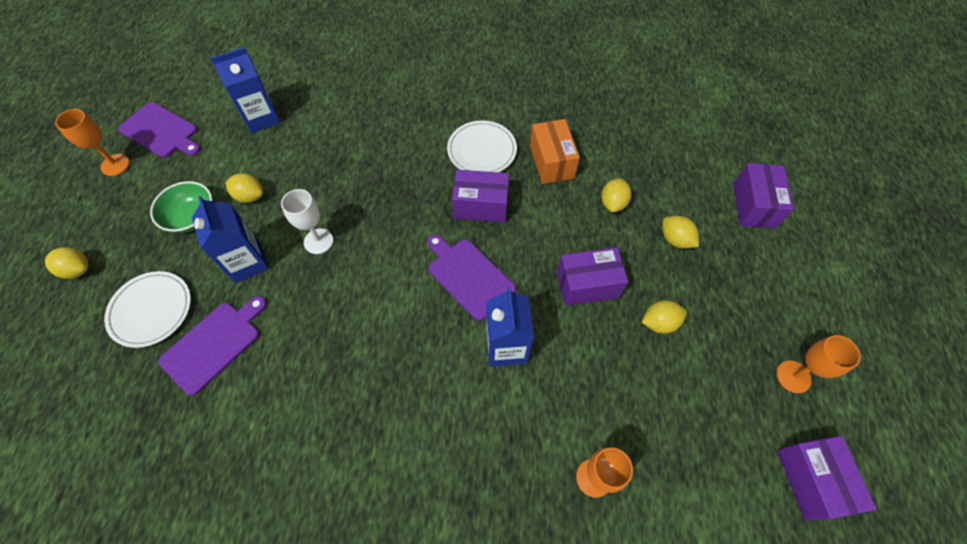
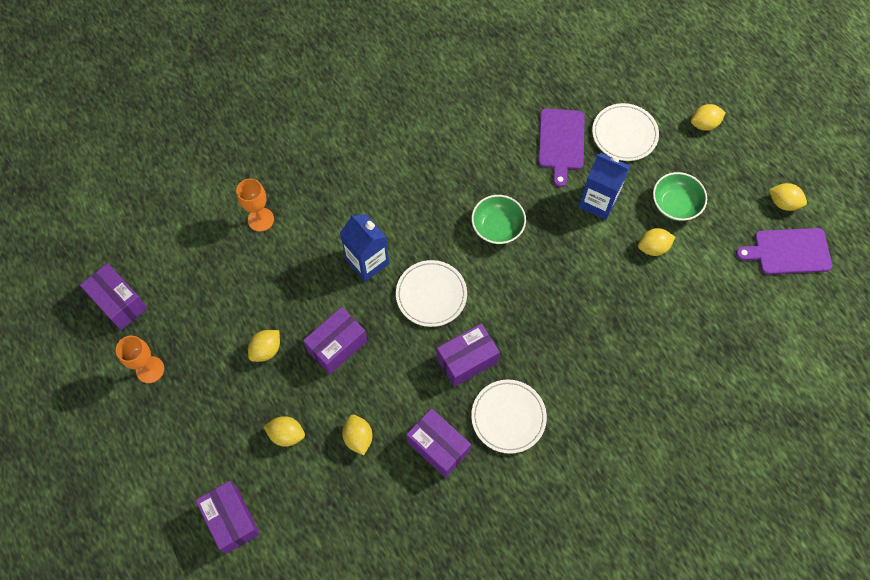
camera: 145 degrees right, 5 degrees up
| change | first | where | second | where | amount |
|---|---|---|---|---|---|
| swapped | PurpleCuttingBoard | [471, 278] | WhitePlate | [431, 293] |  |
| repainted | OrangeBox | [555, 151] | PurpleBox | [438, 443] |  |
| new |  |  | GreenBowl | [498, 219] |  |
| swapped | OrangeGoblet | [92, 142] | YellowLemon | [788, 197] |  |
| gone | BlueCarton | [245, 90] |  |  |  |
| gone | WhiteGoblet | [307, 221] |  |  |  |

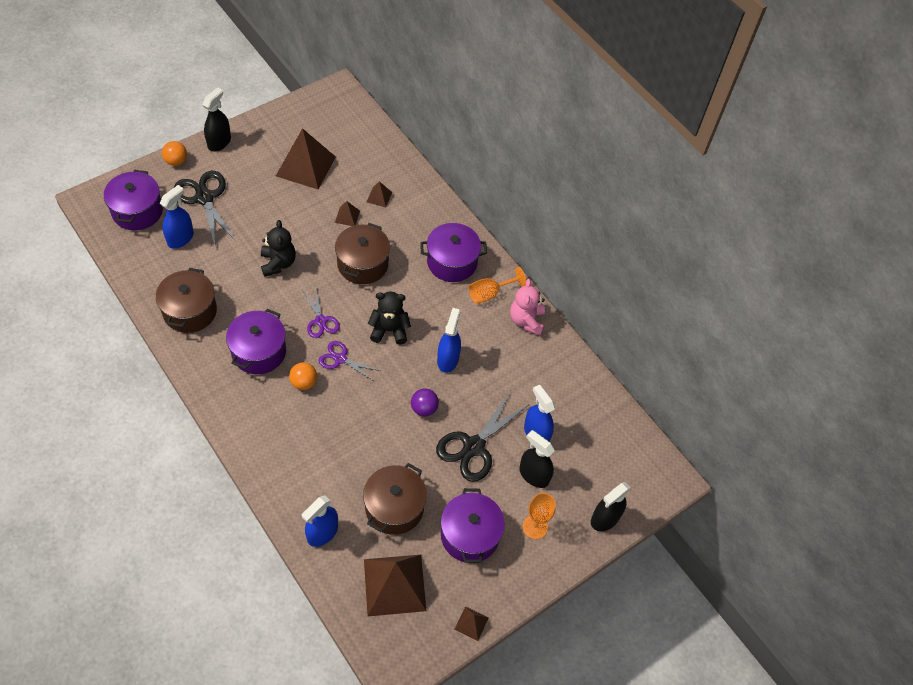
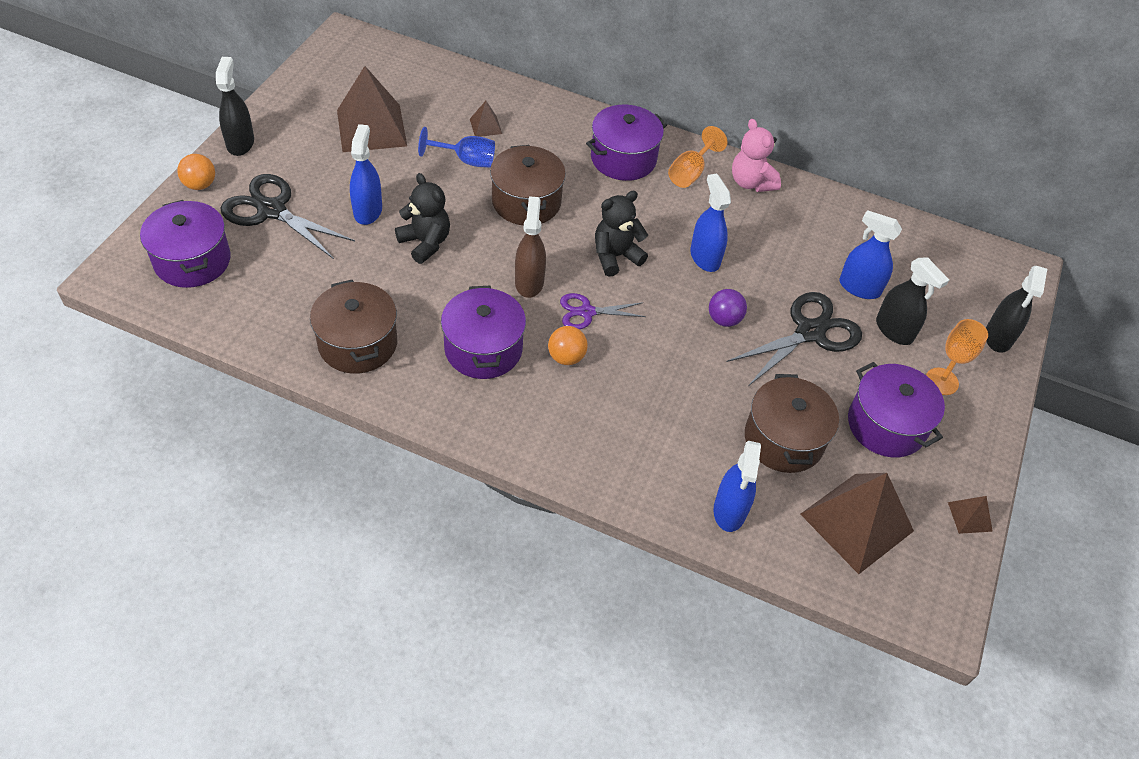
camera: 30 degrees left, 5 degrees down
| change | first | where | second | where | amount |
|---|---|---|---|---|---|
| shifted | BlueSprayBottle | [177, 217] |  | [366, 174] |  |
| swapped | BrownPyramid | [347, 213] | BlueGoblet | [456, 147] |  |
| swapped | PurpleScissors | [321, 314] | BrownSprayBottle | [530, 247] |  |
| rotated | BlackScissors | [483, 437] |  | [794, 339] | 135 degrees counterclockwise |
| rotated | BlackSprayBottle | [537, 459] |  | [912, 301] | 135 degrees counterclockwise |

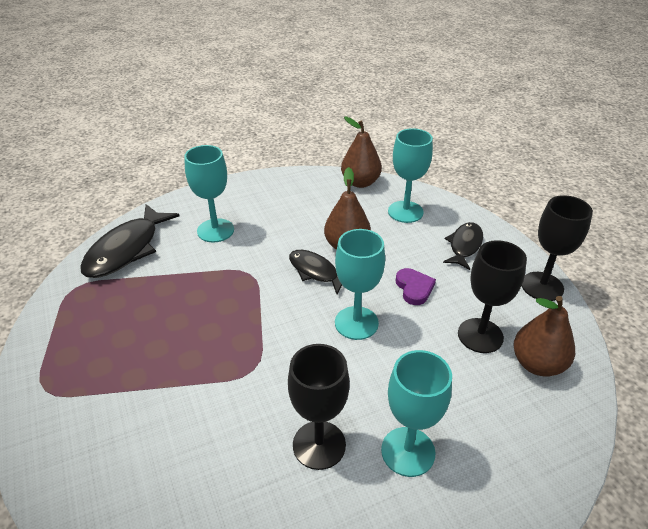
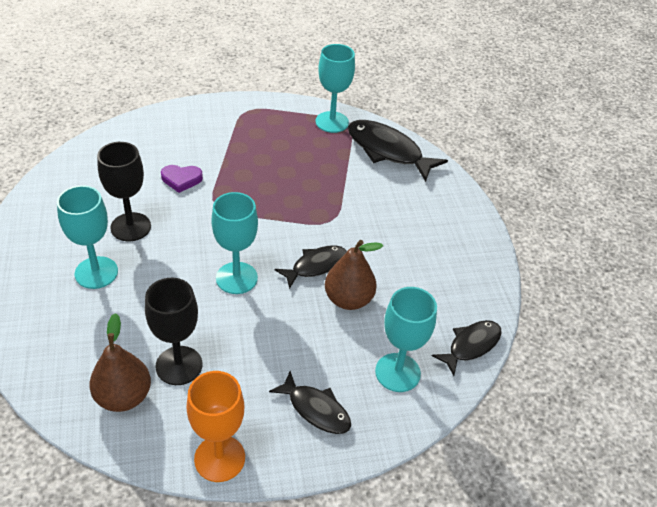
camera: 100 degrees right, 5 degrees up
| change | first | where | second | where | amount |
|---|---|---|---|---|---|
| shifted | PurpleHeart | [416, 286] |  | [182, 179] |  |
| repainted | BlackGoblet | [557, 248] | OrangeGoblet | [215, 426] |  |
| shifted | TurquoiseGoblet | [209, 194] |  | [335, 88] |  |
| swapped | BrownPear | [361, 152] | BlackFish | [467, 348] |  |

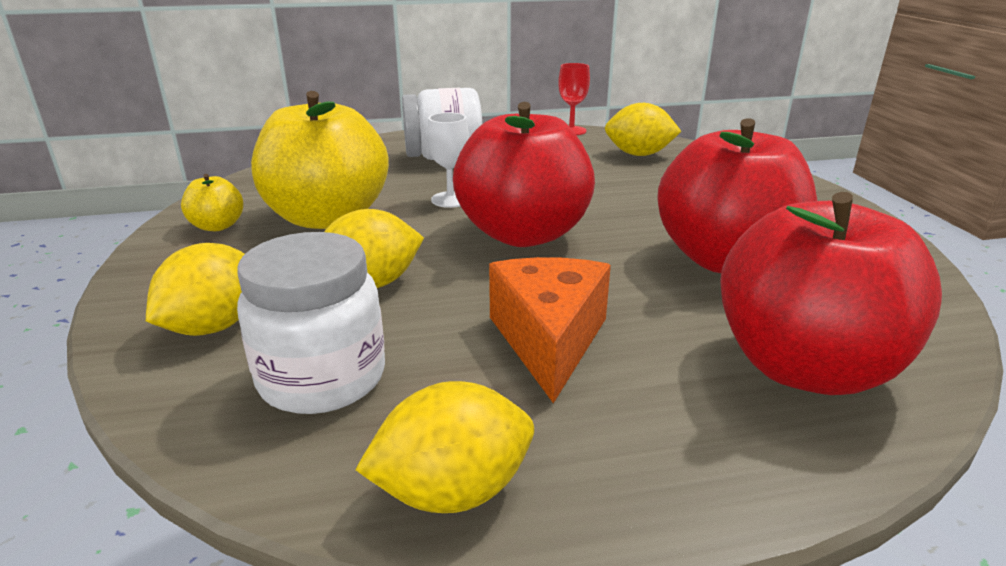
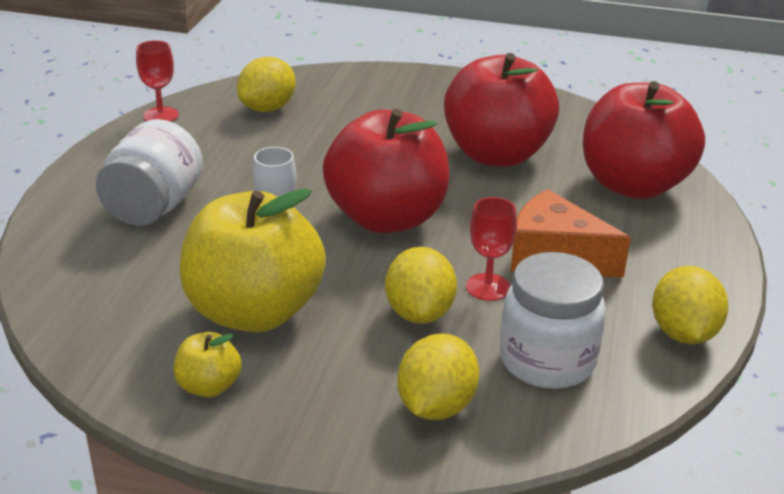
camera: 65 degrees left, 5 degrees up
| change | first | where | second | where | amount |
|---|---|---|---|---|---|
| rotated | YellowLemon | [195, 289] |  | [438, 377] | 60 degrees clockwise |
| new |  |  | RedGoblet | [491, 249] |  |

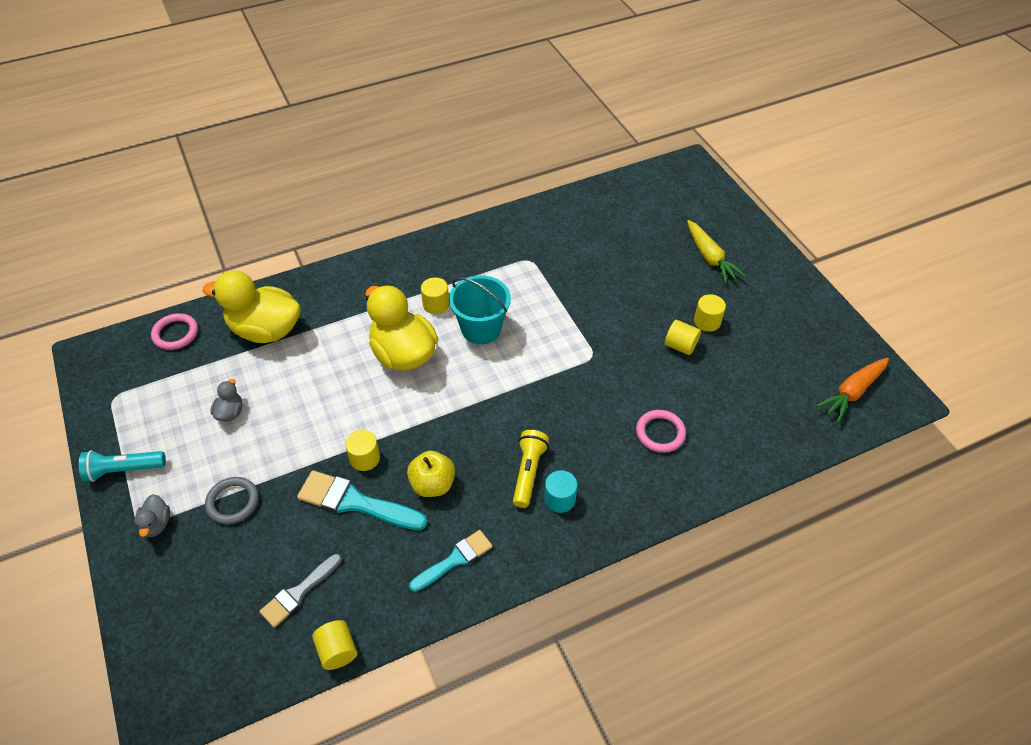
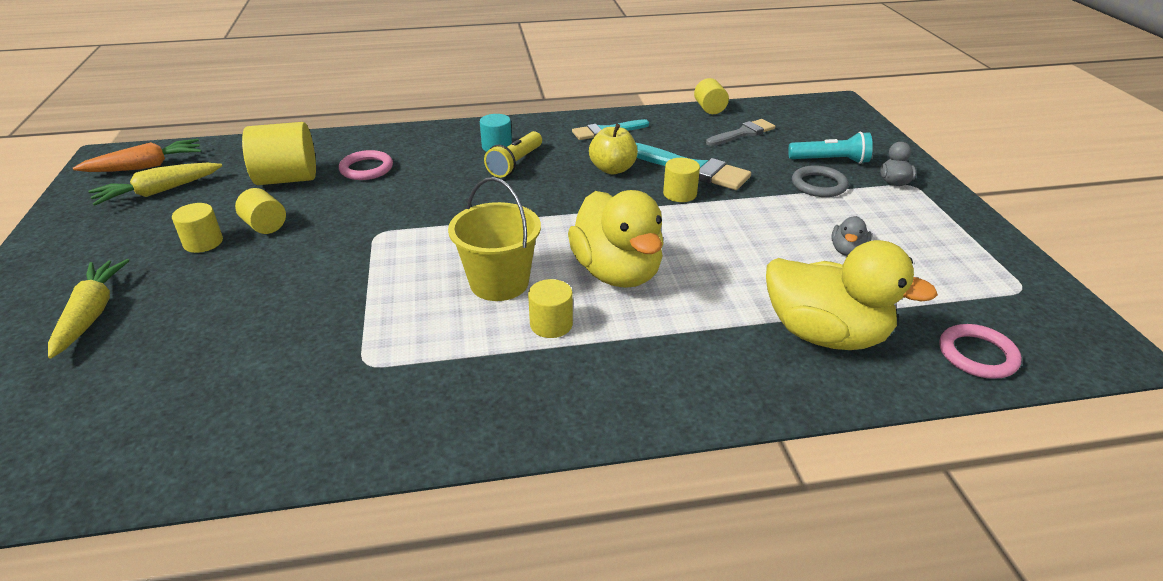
camera: 165 degrees left, 15 degrees down
| change | first | where | second | where | amount |
|---|---|---|---|---|---|
| new |  |  | YellowCarrot | [155, 184] |  |
| new |  |  | YellowCylinder | [279, 153] |  |
| repainted | TurquoiseBucket | [480, 309] | YellowBucket | [494, 239] |  |
| shifted | TurquoiseFlashlight | [122, 466] |  | [830, 148] |  |

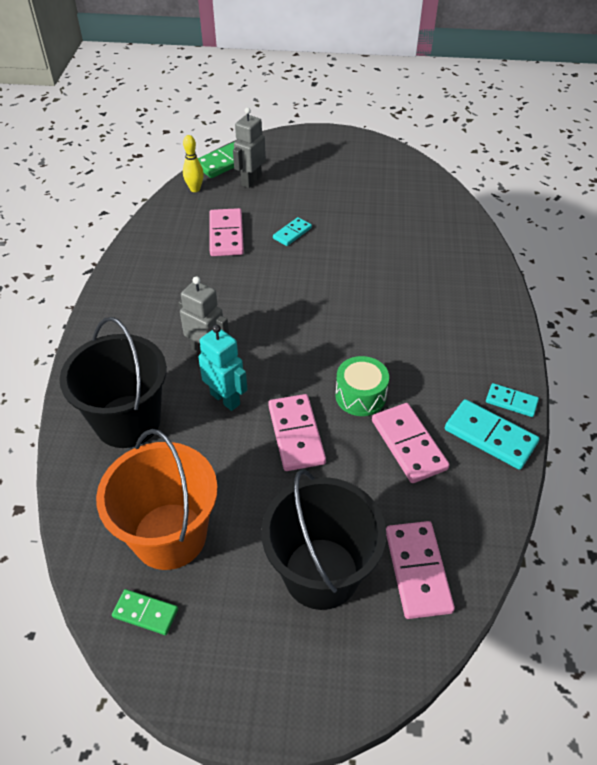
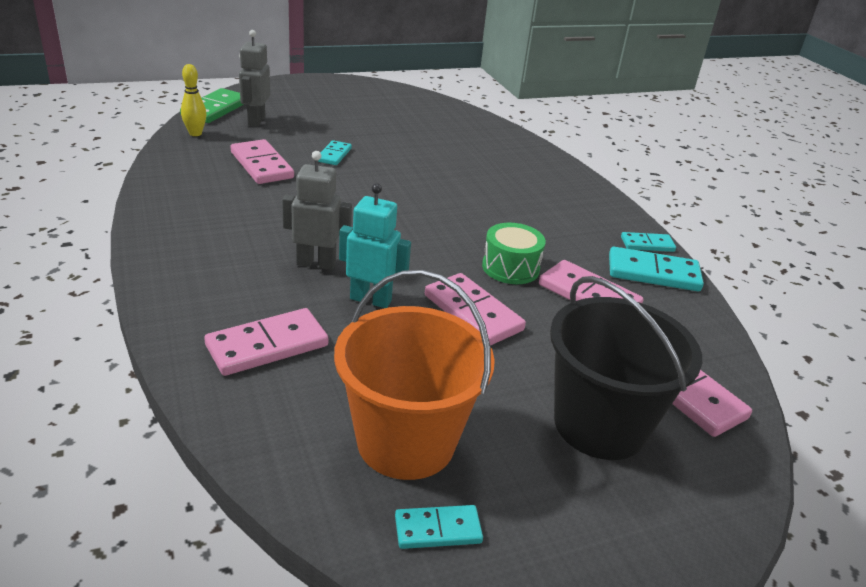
camera: 30 degrees left, 15 degrees down
| change | first | where | second | where | amount |
|---|---|---|---|---|---|
| swapped | BlackBucket | [113, 382] | PinkDomino | [266, 342] |  |
| repainted | GreenDomino | [145, 612] | TurquoiseDomino | [439, 527] |  |

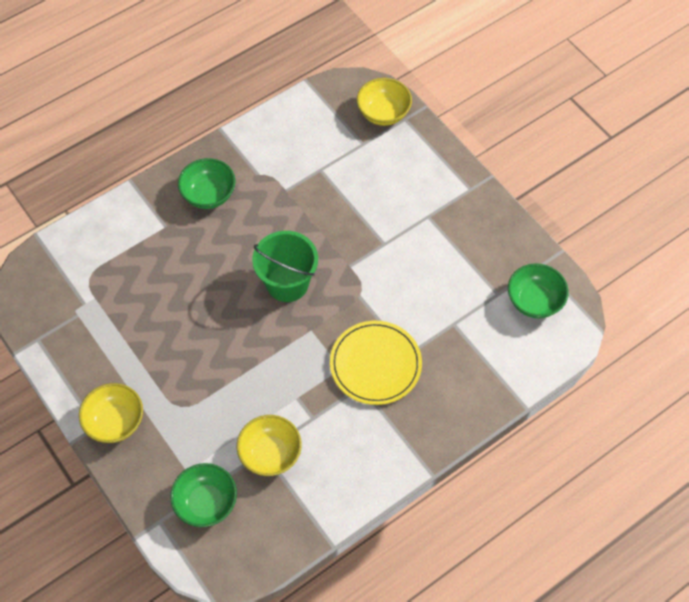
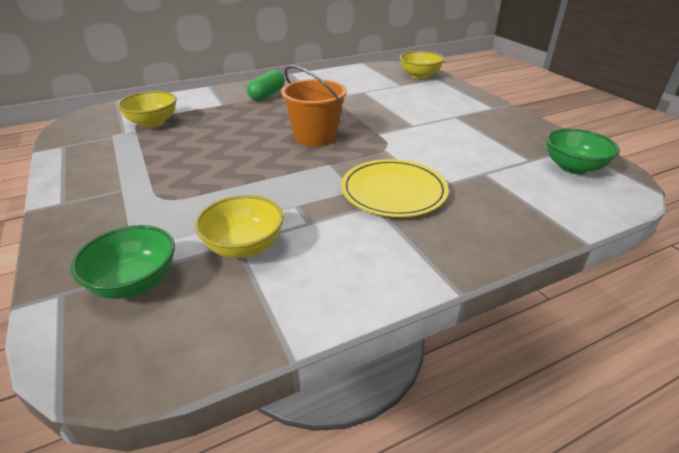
camera: 10 degrees right, 25 degrees down
| change | first | where | second | where | amount |
|---|---|---|---|---|---|
| shifted | YellowBowl | [111, 413] |  | [147, 109] |  |
| swapped | GreenBowl | [206, 183] | GreenCapsule | [266, 85] |  |
| repainted | GreenBucket | [285, 266] | OrangeBucket | [314, 106] |  |

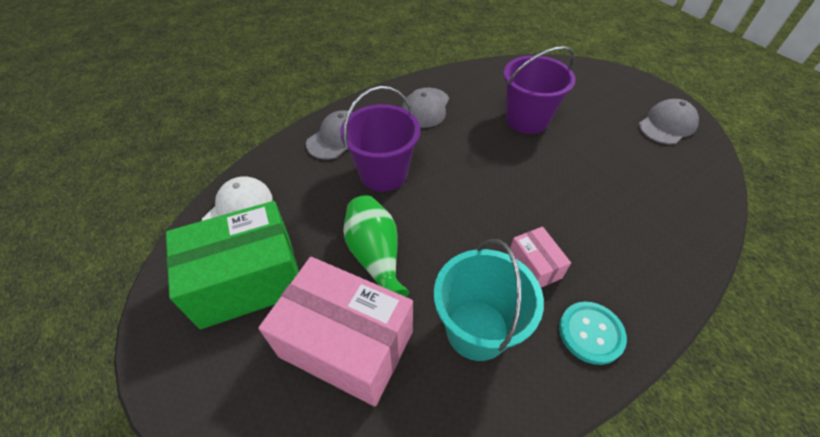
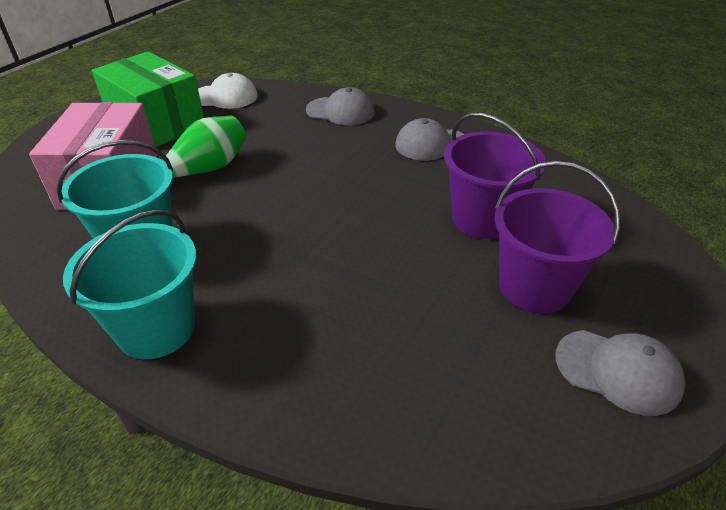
camera: 65 degrees right, 10 degrees down
| change | first | where | second | where | amount |
|---|---|---|---|---|---|
| swapped | TurquoiseButton | [593, 333] | TurquoiseBucket | [130, 284] |  |
| shifted | PurpleBucket | [380, 139] |  | [557, 237] |  |
| gone | PinkBox | [539, 257] |  |  |  |

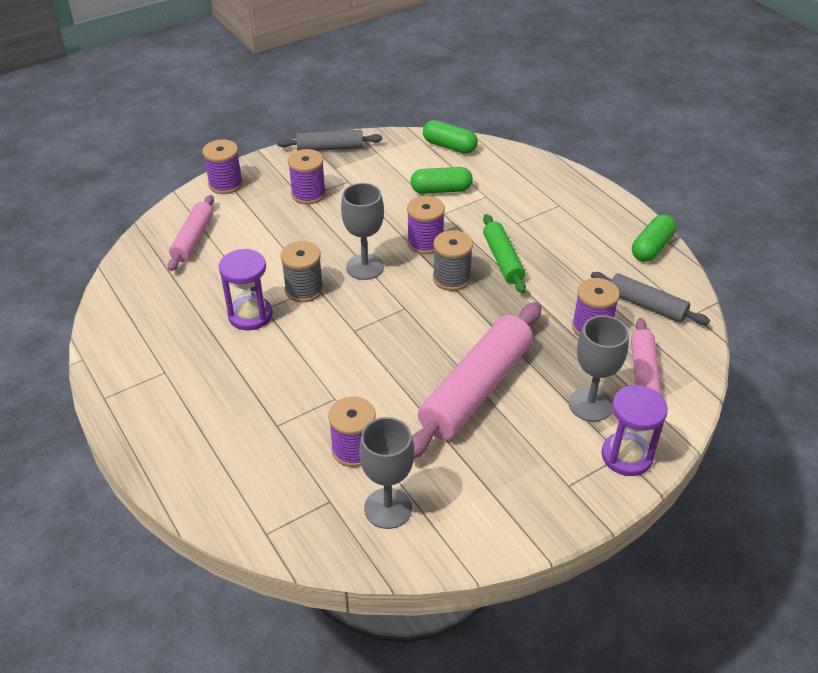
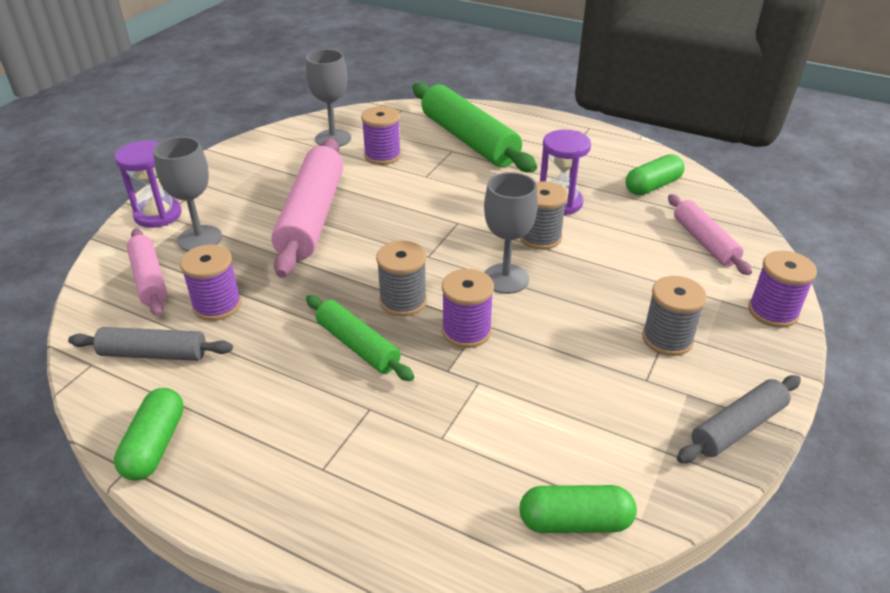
camera: 150 degrees right, 5 degrees down
| change | first | where | second | where | amount |
|---|---|---|---|---|---|
| new |  |  | GreenRollingPin | [475, 127] |  |
| shifted | GreenCapsule | [442, 180] |  | [655, 174] |  |
| repainted | PurpleSpool | [307, 177] | GreySpool | [674, 316] |  |

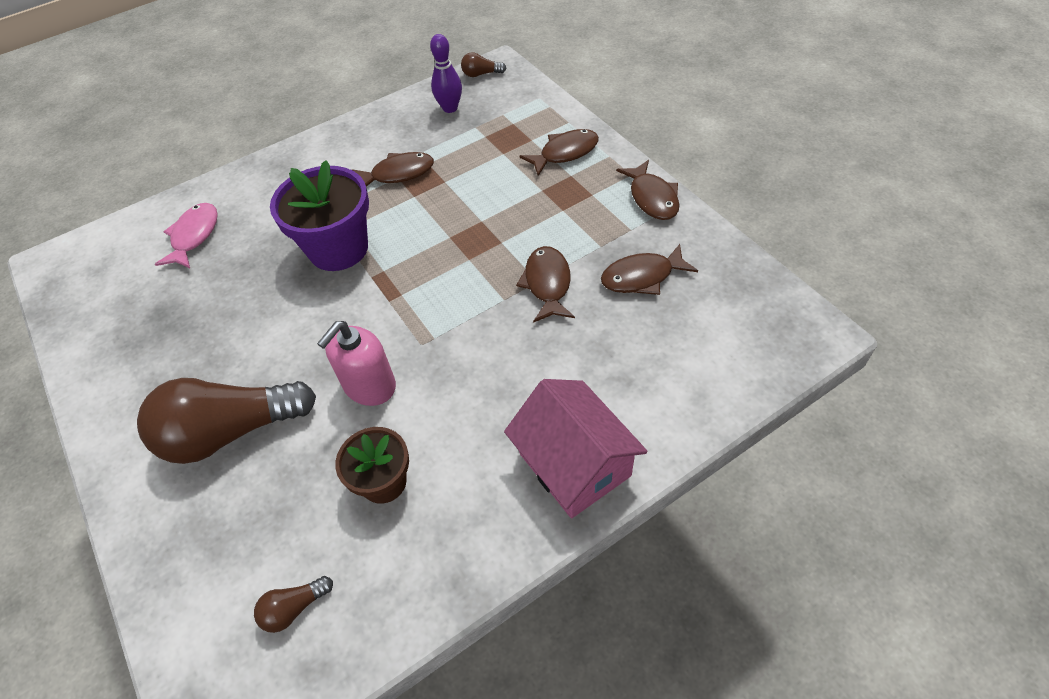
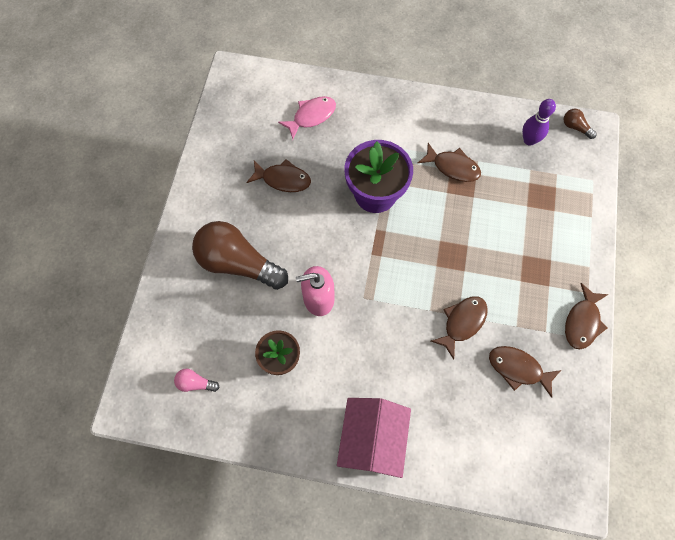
camera: 40 degrees right, 15 degrees up
| change | first | where | second | where | amount |
|---|---|---|---|---|---|
| repainted | BrownLightBulb | [293, 604] | PinkLightBulb | [197, 380] |  |
| shifted | BrownFish | [559, 152] |  | [279, 175] |  |

